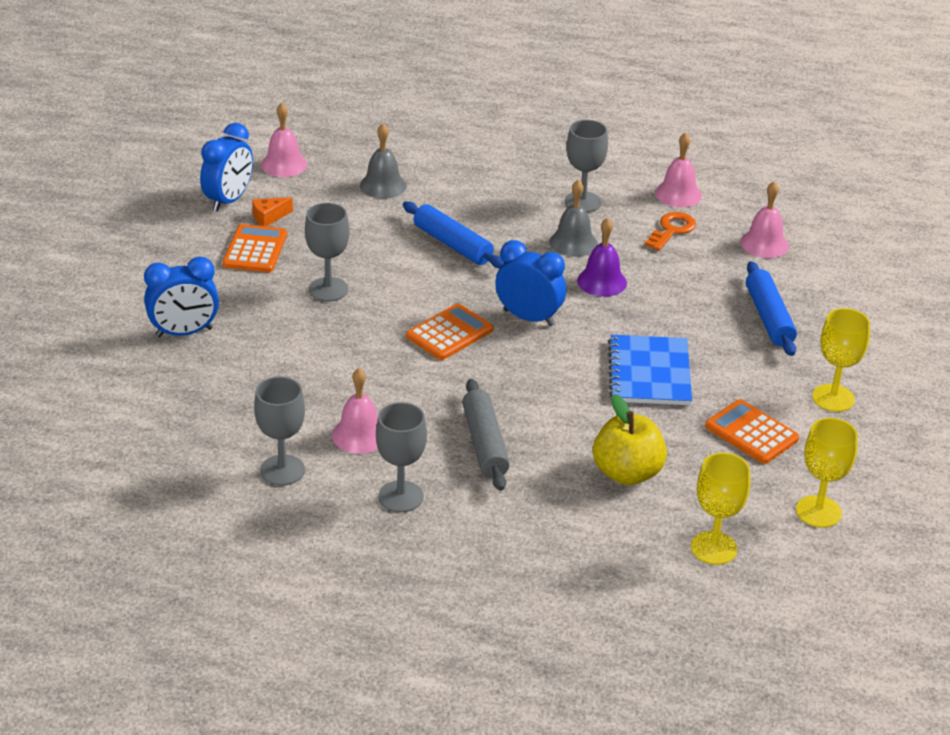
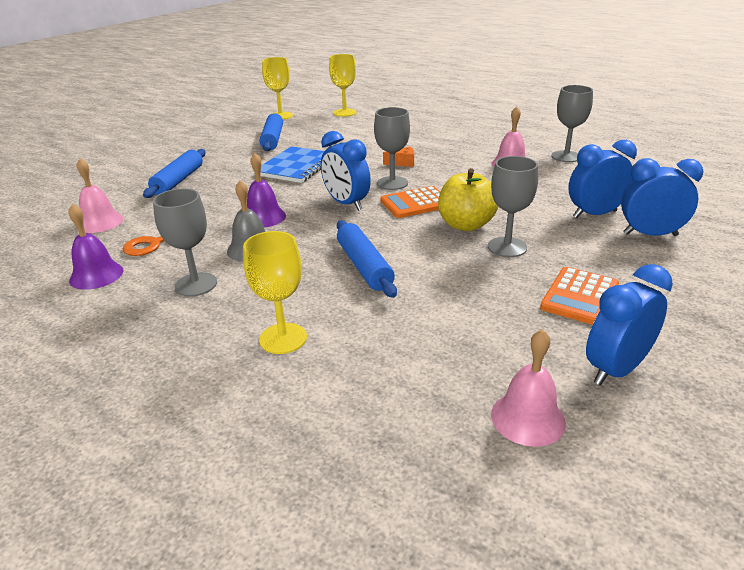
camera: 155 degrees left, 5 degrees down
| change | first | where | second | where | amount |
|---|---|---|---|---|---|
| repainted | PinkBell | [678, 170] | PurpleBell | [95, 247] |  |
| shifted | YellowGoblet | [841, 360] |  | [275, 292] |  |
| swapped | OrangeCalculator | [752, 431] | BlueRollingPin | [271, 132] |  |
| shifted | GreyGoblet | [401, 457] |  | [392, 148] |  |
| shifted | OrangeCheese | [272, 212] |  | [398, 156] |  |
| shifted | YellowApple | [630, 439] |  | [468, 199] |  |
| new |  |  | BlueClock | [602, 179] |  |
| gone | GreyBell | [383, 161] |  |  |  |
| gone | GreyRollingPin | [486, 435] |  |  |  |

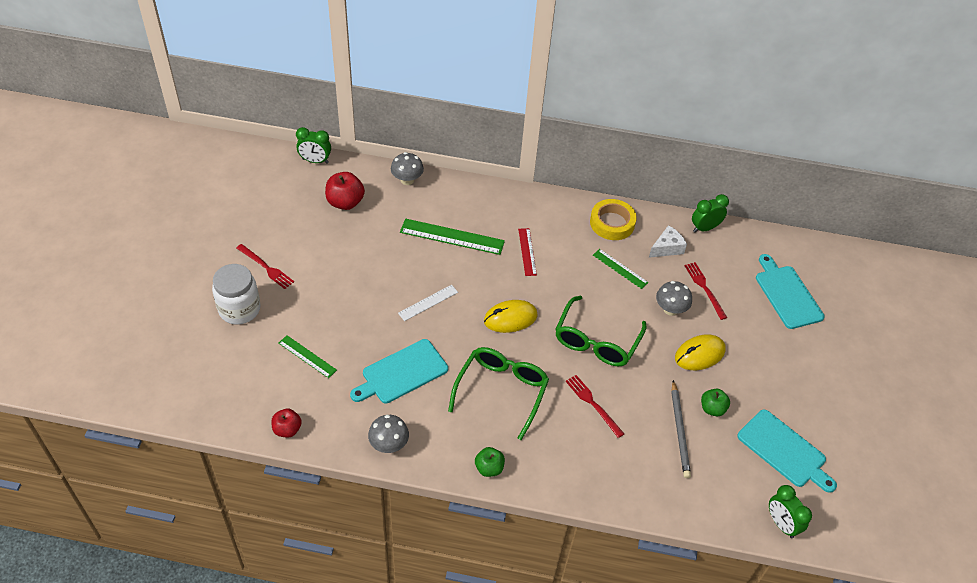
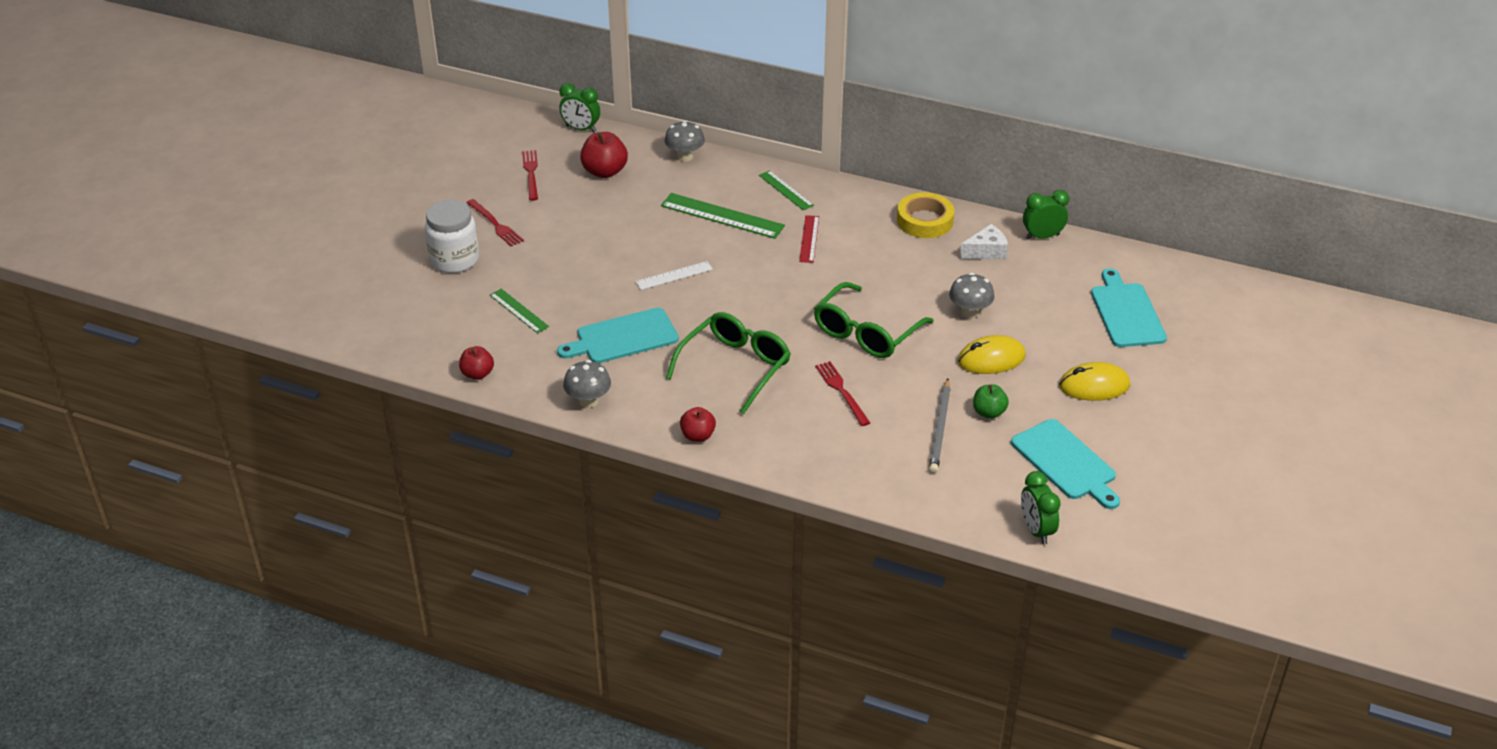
camera: 15 degrees right, 10 degrees down
| change | first | where | second | where | amount |
|---|---|---|---|---|---|
| shifted | RedFork | [705, 291] |  | [530, 175] |  |
| repainted | GreenApple | [490, 462] | RedApple | [698, 424] |  |
| shifted | GreenRuler | [621, 269] |  | [786, 190] |  |
| shifted | YellowMouse | [511, 316] |  | [1094, 381] |  |

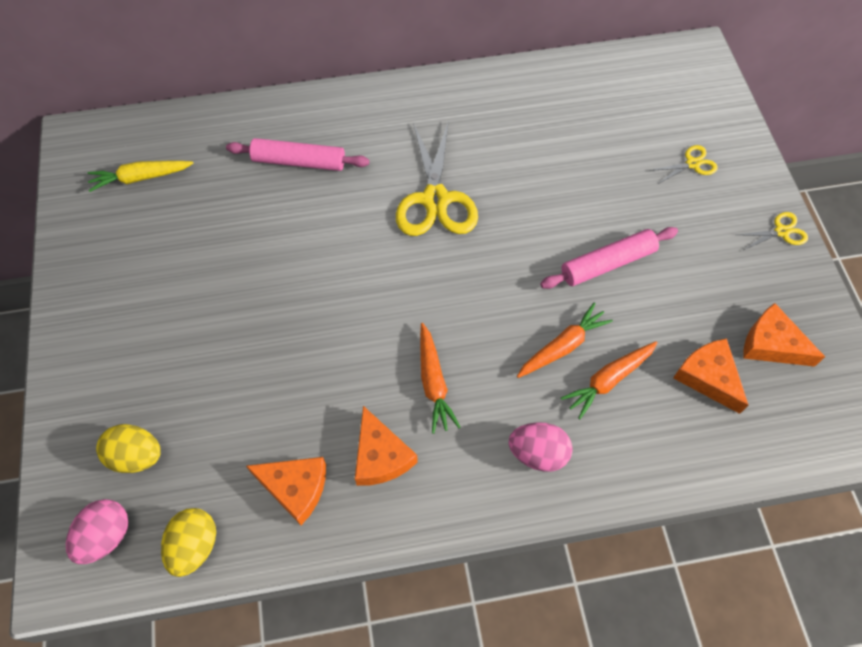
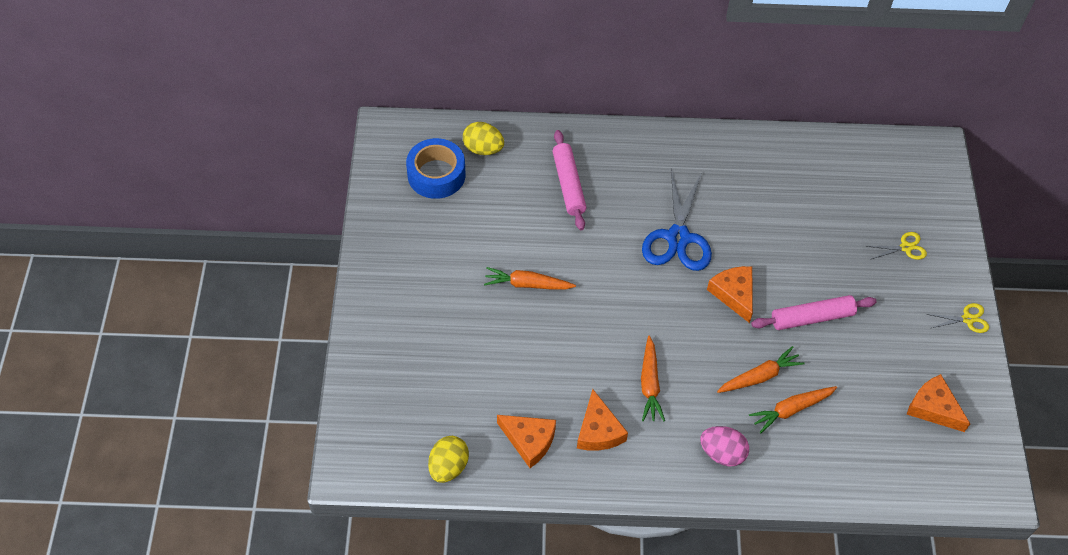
camera: 10 degrees right, 5 degrees down
| change | first | where | second | where | amount |
|---|---|---|---|---|---|
| swapped | YellowCarrot | [141, 176] | BlueTape | [435, 168] |  |
| shifted | YellowEgg | [128, 448] |  | [483, 138] |  |
| new |  |  | OrangeCarrot | [530, 278] |  |
| rotated | PinkRollingPin | [297, 154] |  | [569, 180] | 60 degrees clockwise |
| repainted | YellowScissors | [437, 178] | BlueScissors | [677, 220] |  |
| shifted | OrangeCheese | [710, 376] |  | [730, 294] |  |
| gone | PinkEgg | [97, 531] |  |  |  |

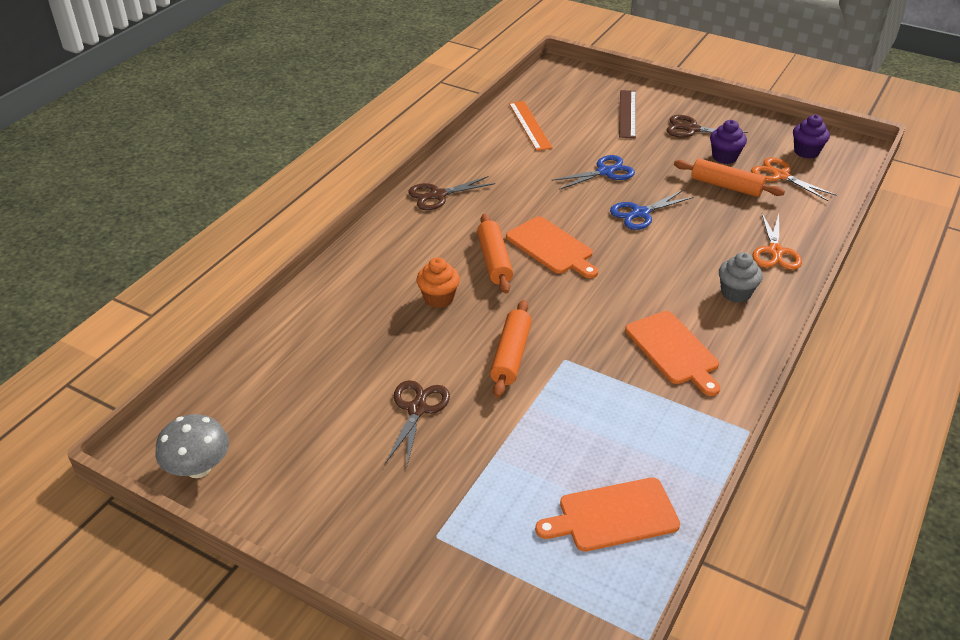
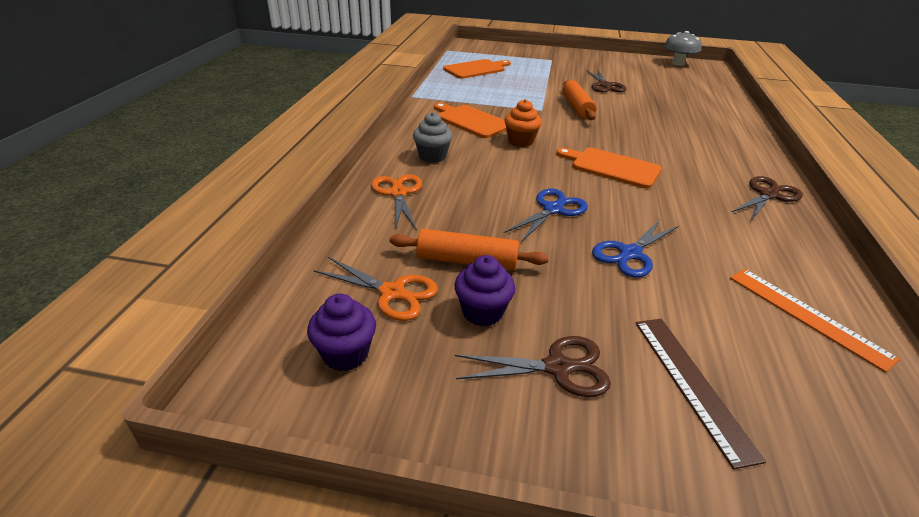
camera: 160 degrees right, 5 degrees down
| change | first | where | second | where | amount |
|---|---|---|---|---|---|
| shifted | OrangeCupcake | [438, 282] |  | [523, 123] |  |
| gone | OrangeRollingPin | [495, 254] |  |  |  |

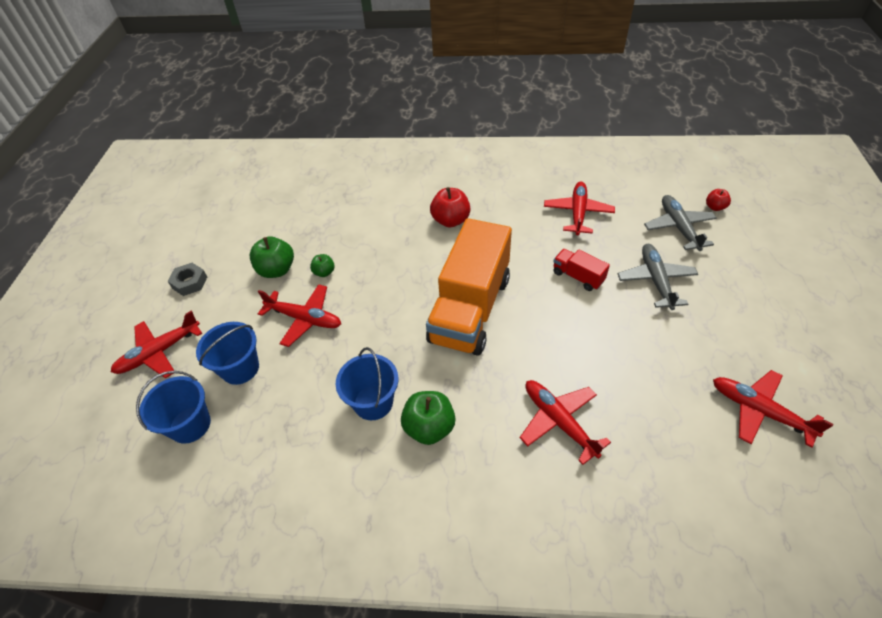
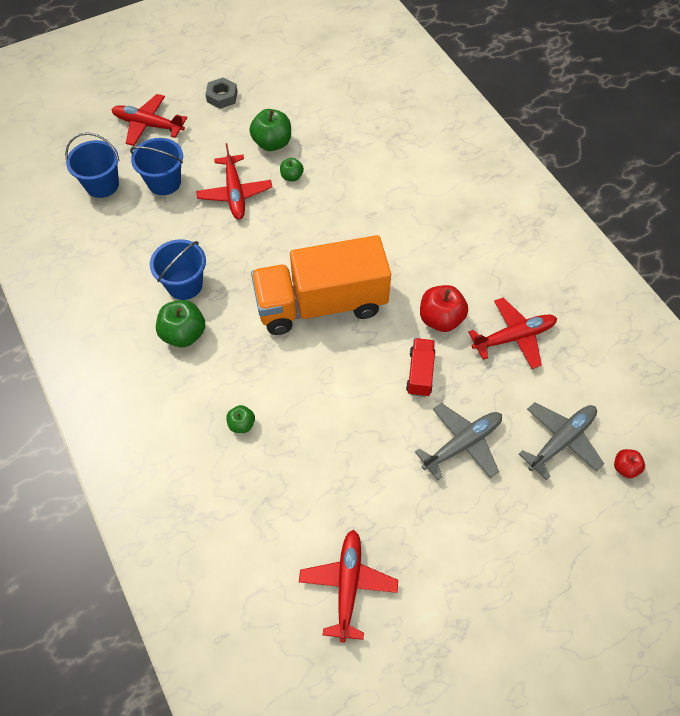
camera: 55 degrees right, 10 degrees up
| change | first | where | second | where | amount |
|---|---|---|---|---|---|
| swapped | RedPlane | [565, 422] | GreenApple | [240, 419] |  |
| shifted | RedApple | [450, 207] |  | [444, 308] |  |

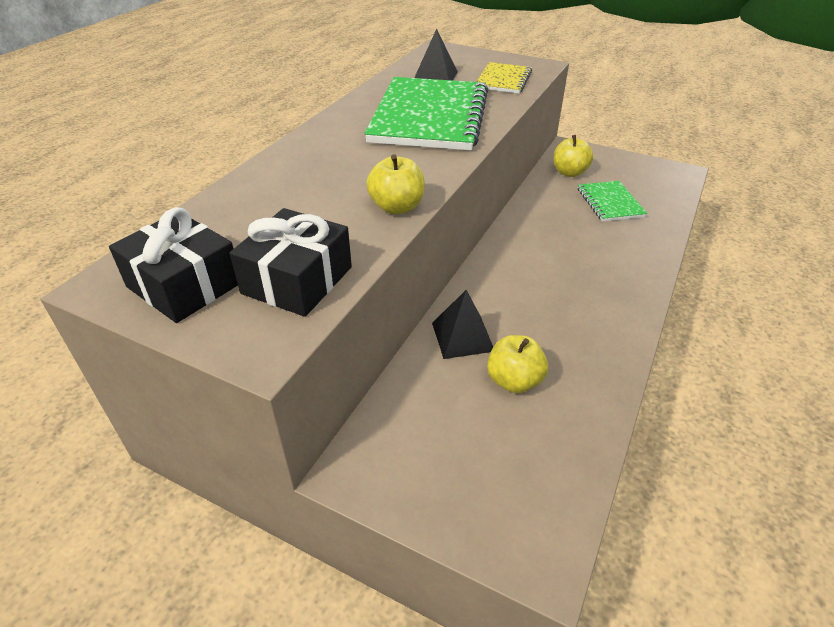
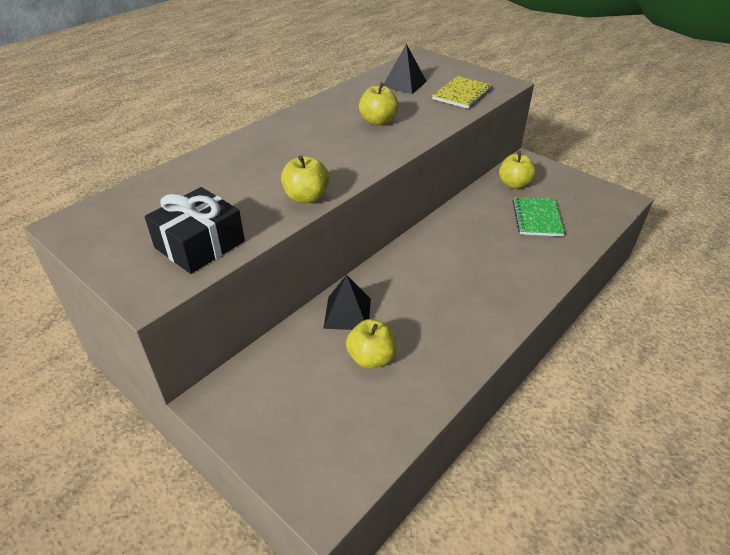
camera: 15 degrees right, 0 degrees up
| change | first | where | second | where | amount |
|---|---|---|---|---|---|
| swapped | GreenNotebook | [426, 114] | YellowApple | [379, 104] |  |
| gone | BlackGift | [173, 265] |  |  |  |

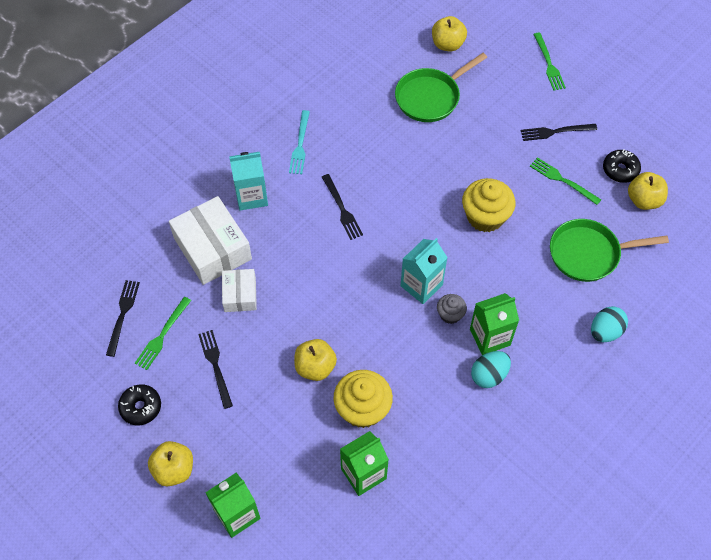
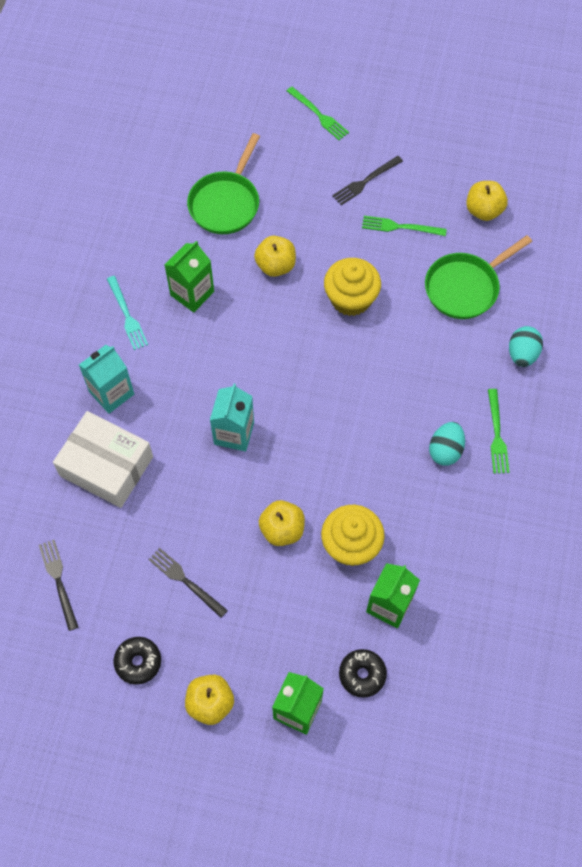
camera: 30 degrees left, 5 degrees up
| change | first | where | second | where | amount |
|---|---|---|---|---|---|
| shifted | GreenCarton | [494, 324] |  | [189, 277] |  |
| shifted | TurquoiseCarton | [424, 271] |  | [232, 418] |  |
| shifted | YellowApple | [449, 33] |  | [275, 256] |  |
| shifted | BlackDonut | [622, 166] |  | [363, 673] |  |
| shifted | GreenFork | [163, 333] |  | [498, 431] |  |
| gone | WhiteBox | [239, 290] |  |  |  |
| gone | BlackFork | [342, 207] |  |  |  |
| gone | GreyCupcake | [452, 309] |  |  |  |

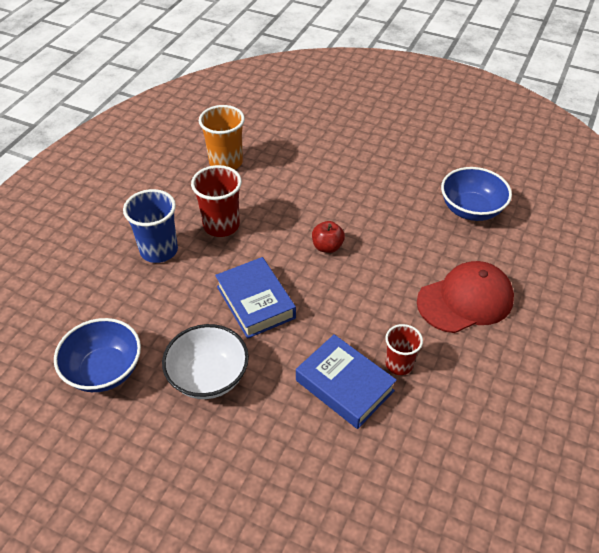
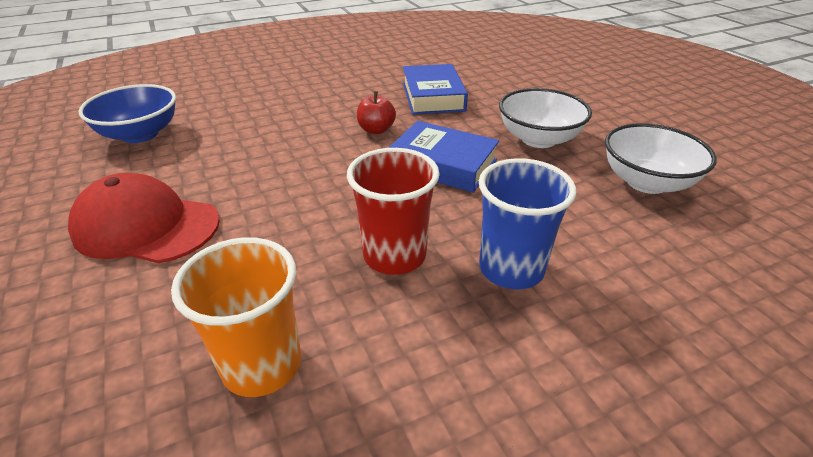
camera: 140 degrees left, 10 degrees down
| change | first | where | second | where | amount |
|---|---|---|---|---|---|
| shifted | RedCap | [465, 297] |  | [144, 218] |  |
| shifted | RedApple | [328, 237] |  | [376, 112] |  |
| rotated | BlueBook | [255, 298] |  | [444, 157] | 75 degrees counterclockwise |
| repainted | BlueBowl | [97, 355] | WhiteBowl | [661, 158] |  |
| gone | RedCup | [404, 349] |  |  |  |

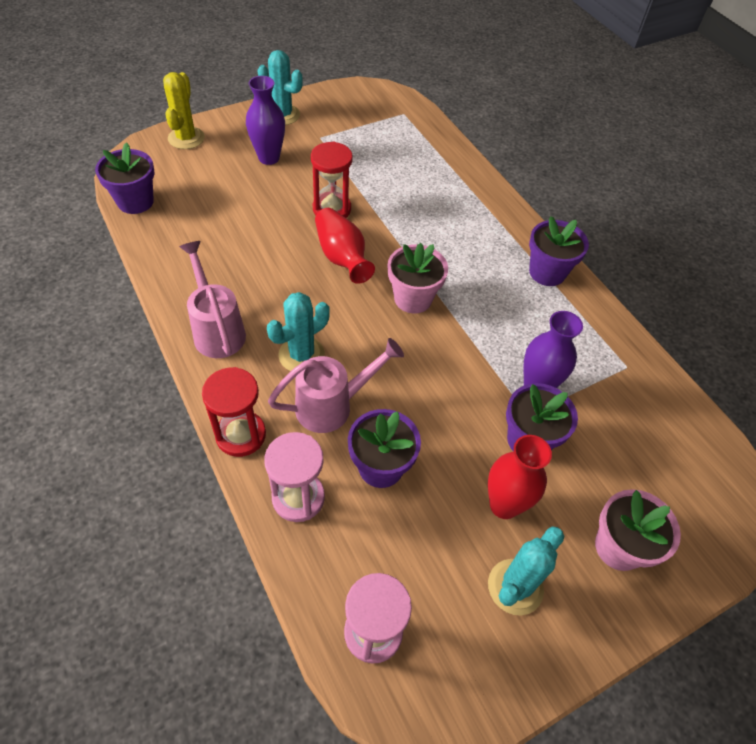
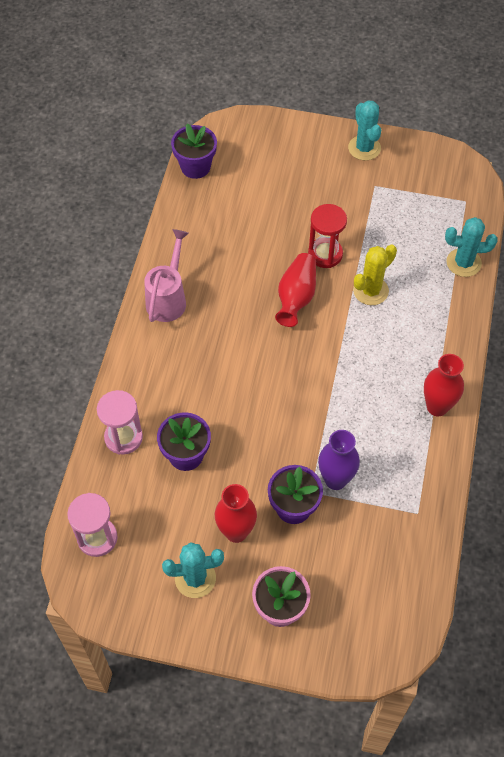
camera: 45 degrees right, 5 degrees up
| change | first | where | second | where | amount |
|---|---|---|---|---|---|
| shifted | YellowCactus | [184, 110] |  | [375, 274] |  |
| swapped | PurpleFlowerPot | [559, 251] | RedVase | [444, 385] |  |
| shifted | TurquoiseCactus | [298, 331] |  | [471, 247] |  |
| gone | RedHourglass | [234, 412] |  |  |  |
| gone | PurpleVase | [265, 120] |  |  |  |
| gone | PinkWateringCan | [336, 385] |  |  |  |
| gone | PinkFlowerPot | [418, 278] |  |  |  |

